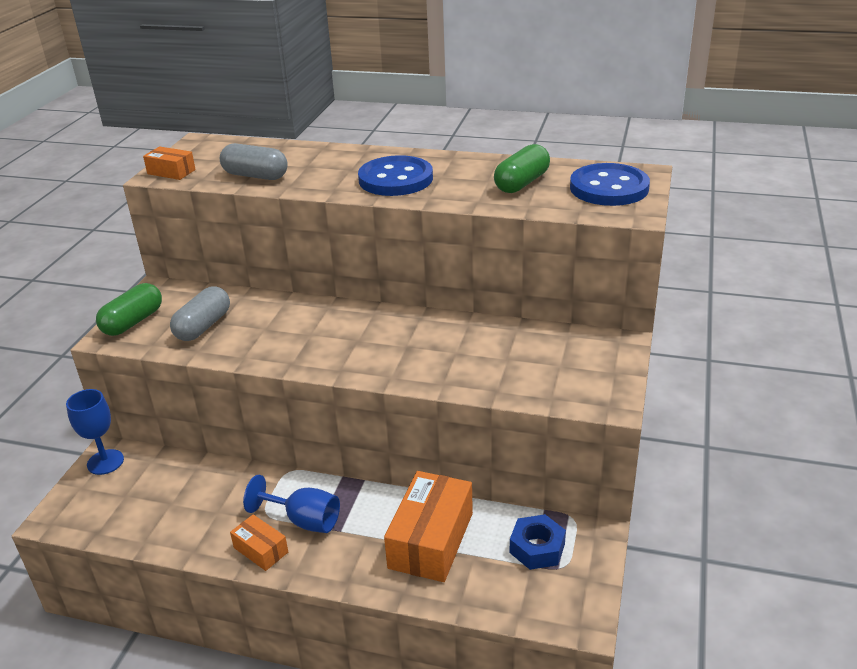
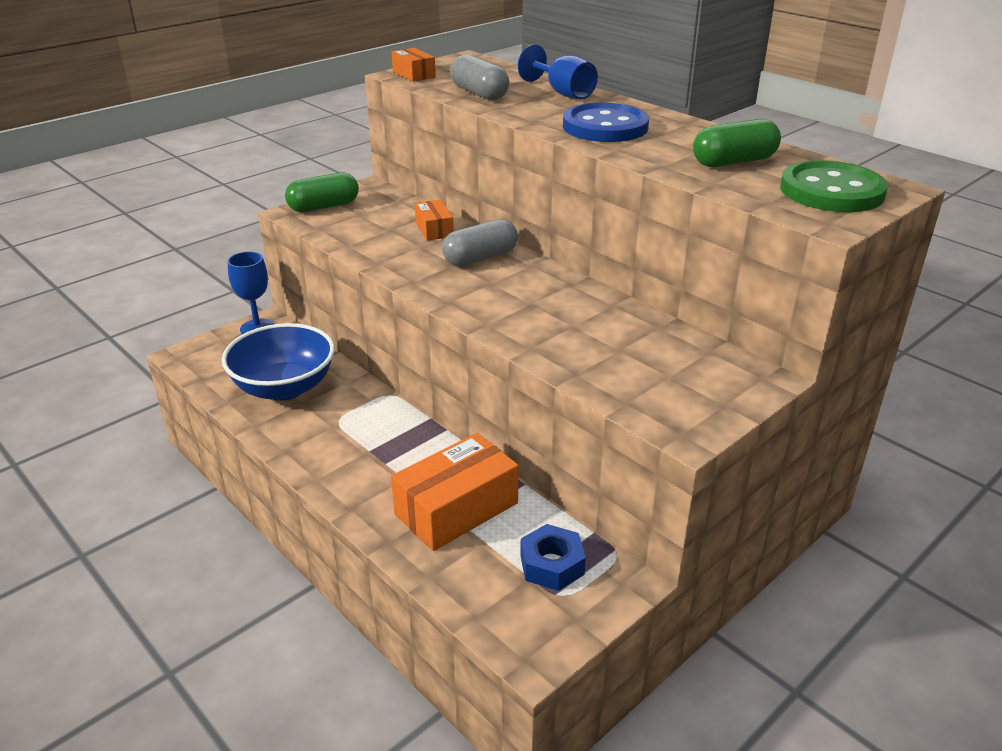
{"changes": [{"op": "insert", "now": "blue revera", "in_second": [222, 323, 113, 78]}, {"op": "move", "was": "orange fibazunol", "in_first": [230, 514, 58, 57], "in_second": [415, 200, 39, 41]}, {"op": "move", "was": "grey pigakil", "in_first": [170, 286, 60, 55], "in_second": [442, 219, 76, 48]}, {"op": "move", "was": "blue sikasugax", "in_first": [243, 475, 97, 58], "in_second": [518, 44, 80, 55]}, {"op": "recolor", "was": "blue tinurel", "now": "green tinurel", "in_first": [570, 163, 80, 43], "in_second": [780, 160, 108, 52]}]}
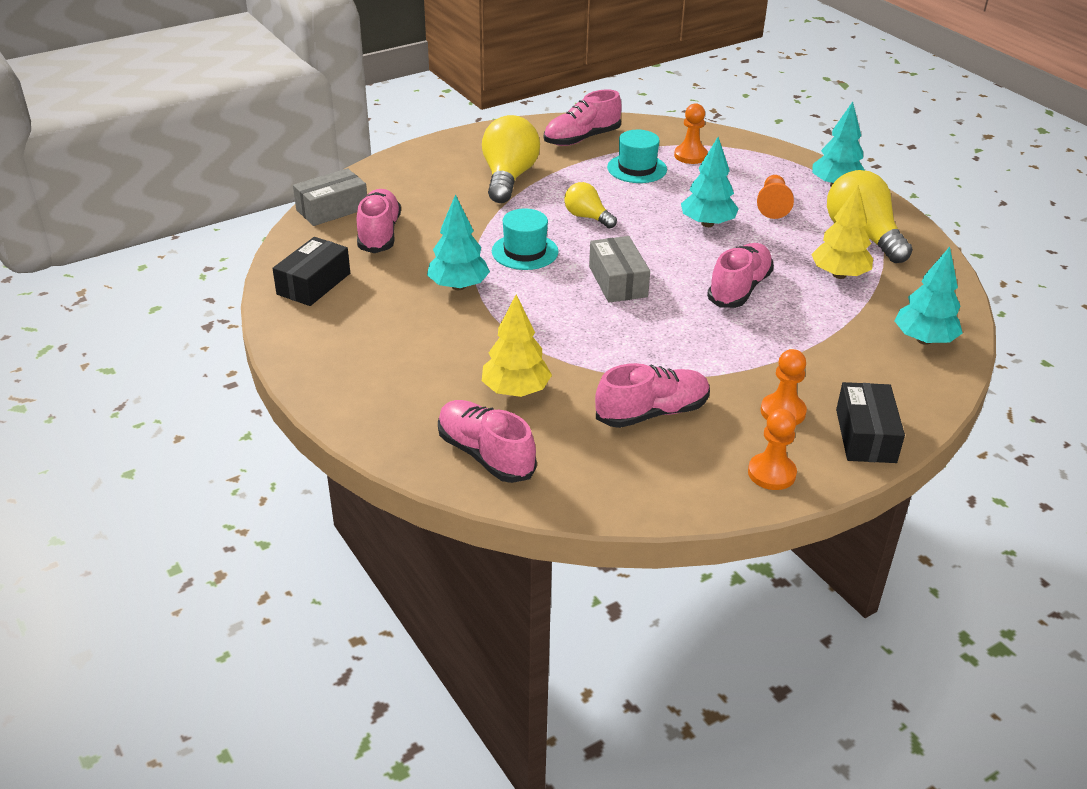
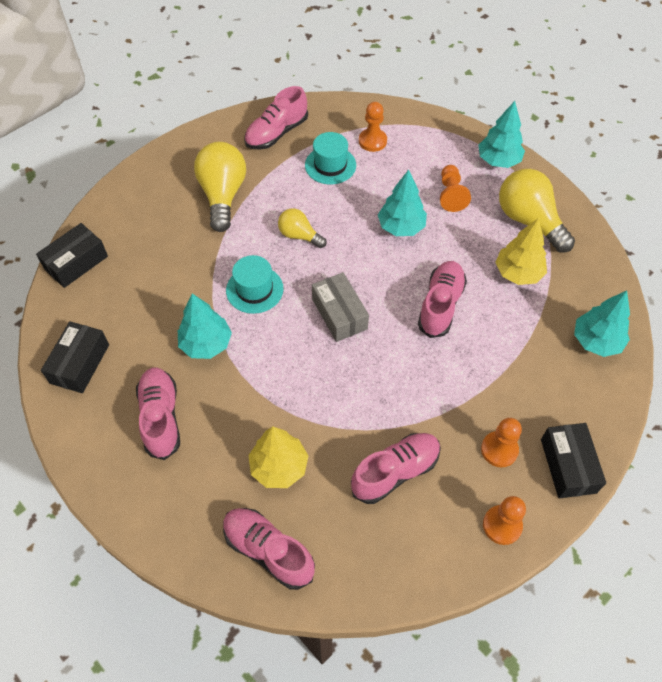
{"changes": [{"op": "recolor", "was": "grey fibazunol", "now": "black fibazunol", "in_first": [293, 168, 74, 58], "in_second": [36, 223, 72, 65]}, {"op": "move", "was": "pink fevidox", "in_first": [357, 189, 44, 64], "in_second": [136, 367, 44, 93]}]}
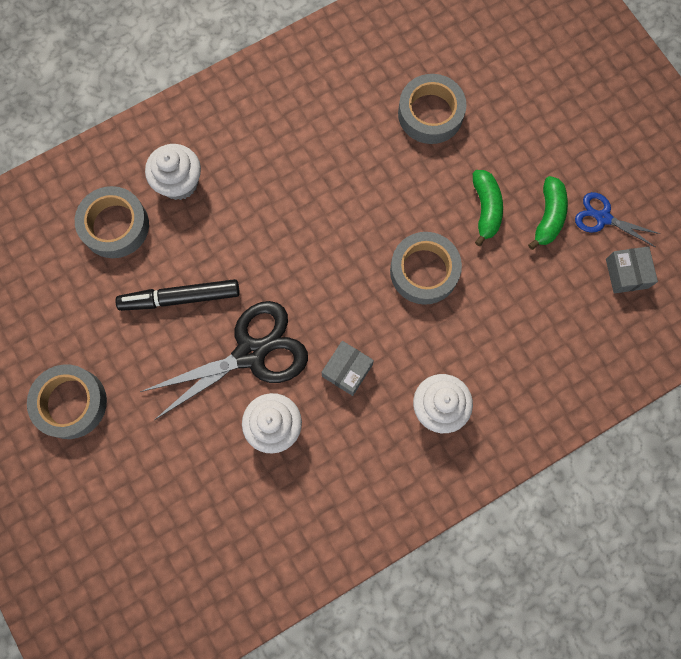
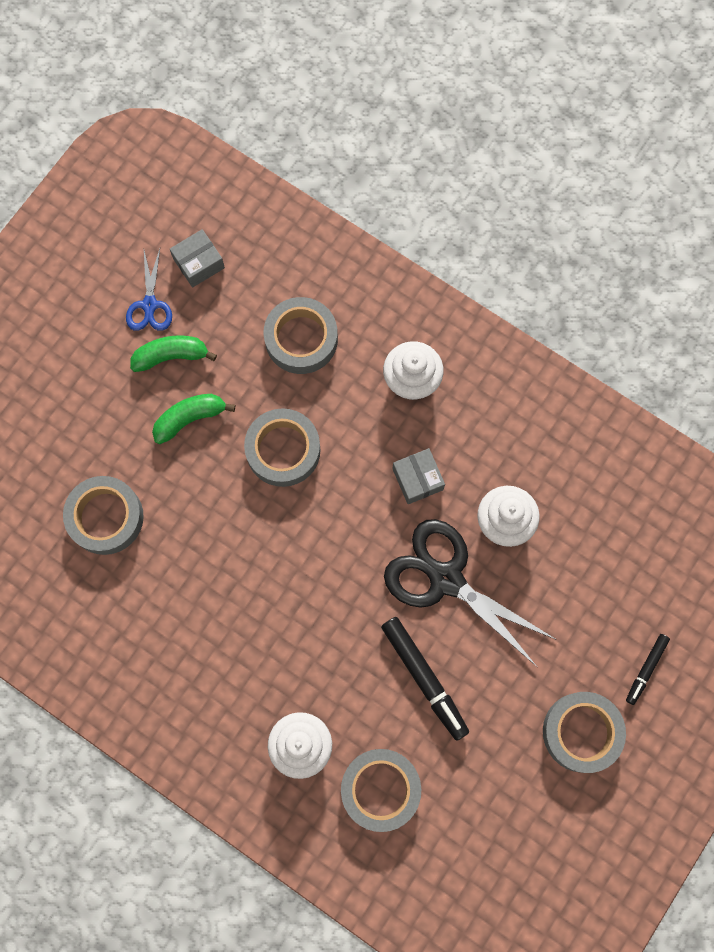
{"changes": [{"op": "insert", "now": "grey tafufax", "in_second": [264, 297, 74, 77]}, {"op": "rotate", "was": "grey fibazunol", "in_first": [321, 341, 53, 55], "in_second": [392, 448, 53, 56], "clockwise": 60}, {"op": "insert", "now": "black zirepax", "in_second": [626, 634, 44, 71]}]}
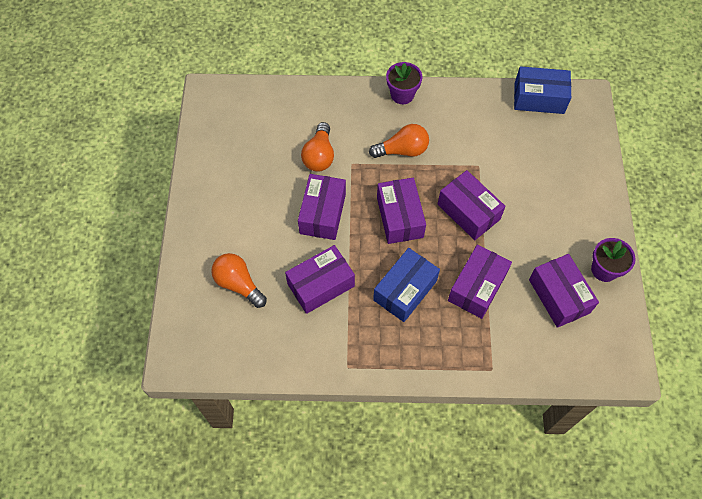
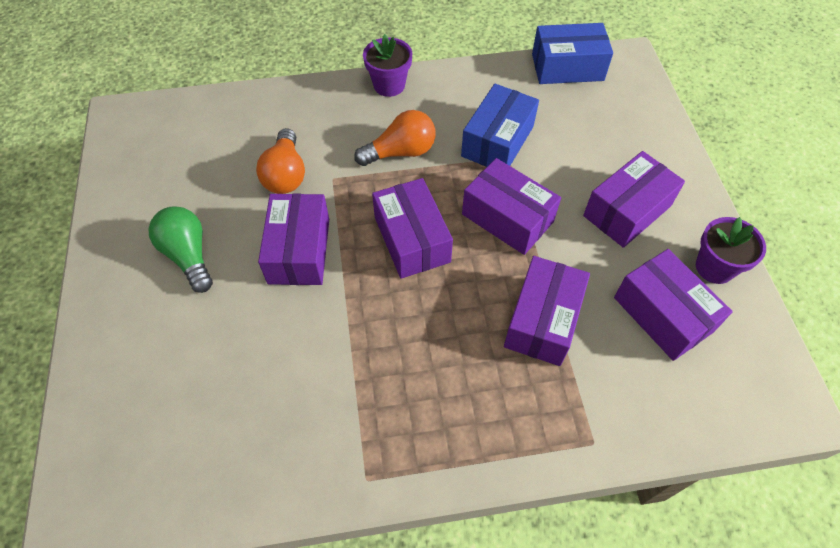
{"changes": [{"op": "insert", "now": "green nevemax", "in_second": [149, 206, 64, 87]}, {"op": "move", "was": "blue fibazunol", "in_first": [373, 248, 67, 74], "in_second": [461, 84, 78, 83]}, {"op": "move", "was": "purple fibazunol", "in_first": [285, 245, 70, 69], "in_second": [583, 151, 102, 97]}, {"op": "delete", "was": "orange nevemax", "in_first": [211, 253, 56, 55]}]}
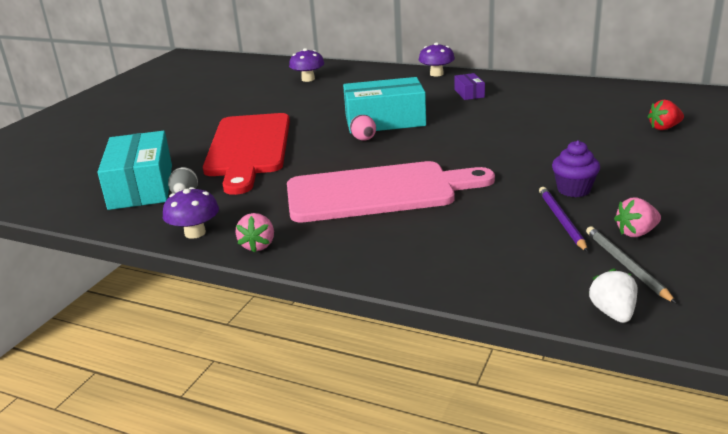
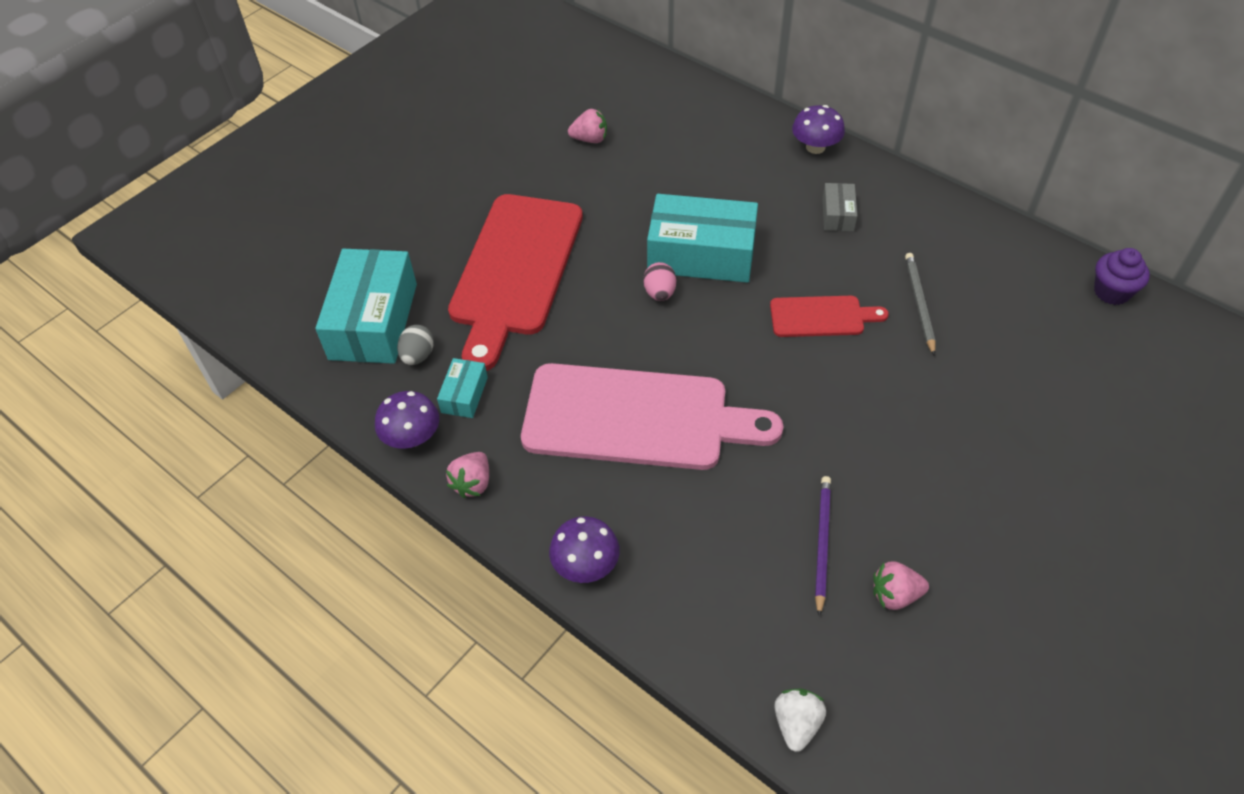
{"changes": [{"op": "insert", "now": "turquoise fibazunol", "in_second": [437, 358, 51, 60]}, {"op": "move", "was": "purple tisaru", "in_first": [289, 48, 35, 34], "in_second": [549, 516, 71, 67]}, {"op": "insert", "now": "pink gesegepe", "in_second": [568, 109, 39, 34]}, {"op": "insert", "now": "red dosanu", "in_second": [770, 296, 119, 41]}, {"op": "recolor", "was": "purple fibazunol", "now": "grey fibazunol", "in_first": [454, 73, 31, 27], "in_second": [822, 183, 35, 48]}, {"op": "move", "was": "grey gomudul", "in_first": [586, 226, 91, 78], "in_second": [905, 253, 31, 103]}, {"op": "move", "was": "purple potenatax", "in_first": [552, 140, 48, 57], "in_second": [1094, 248, 56, 57]}, {"op": "delete", "was": "red gesegepe", "in_first": [648, 100, 36, 30]}]}
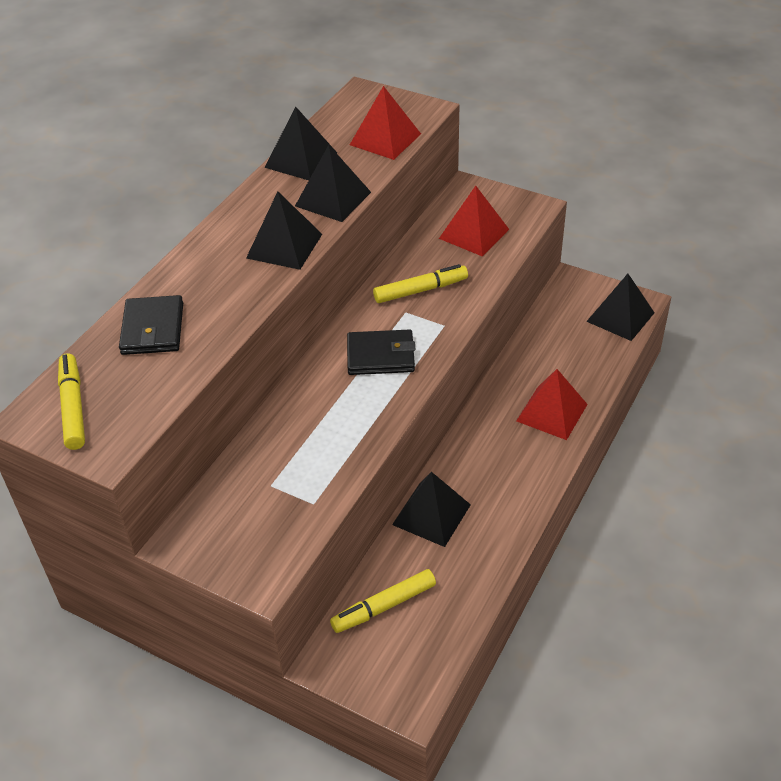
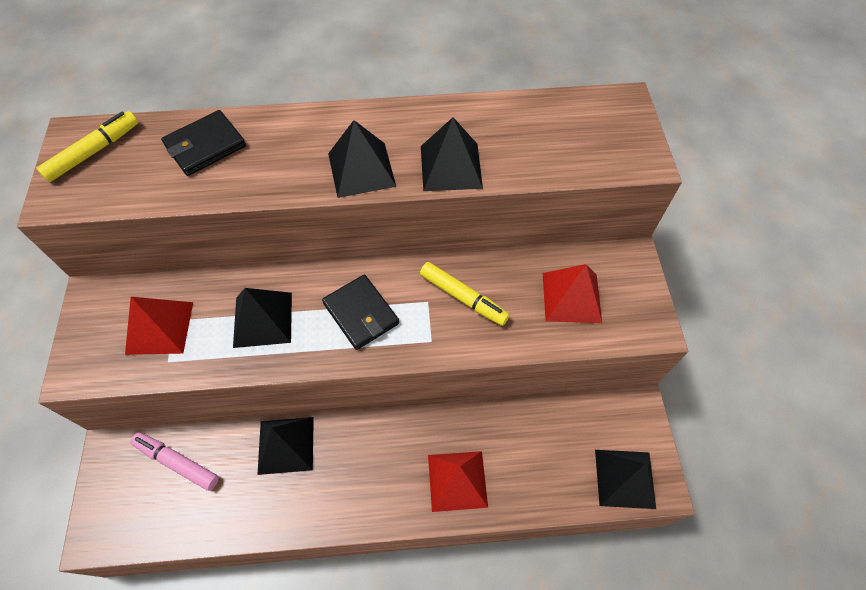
{"changes": [{"op": "move", "was": "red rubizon", "in_first": [350, 86, 71, 74], "in_second": [125, 297, 68, 58]}, {"op": "recolor", "was": "yellow zirepax", "now": "pink zirepax", "in_first": [330, 569, 106, 64], "in_second": [130, 432, 89, 59]}, {"op": "move", "was": "black rubizon", "in_first": [265, 106, 72, 74], "in_second": [233, 288, 59, 60]}]}
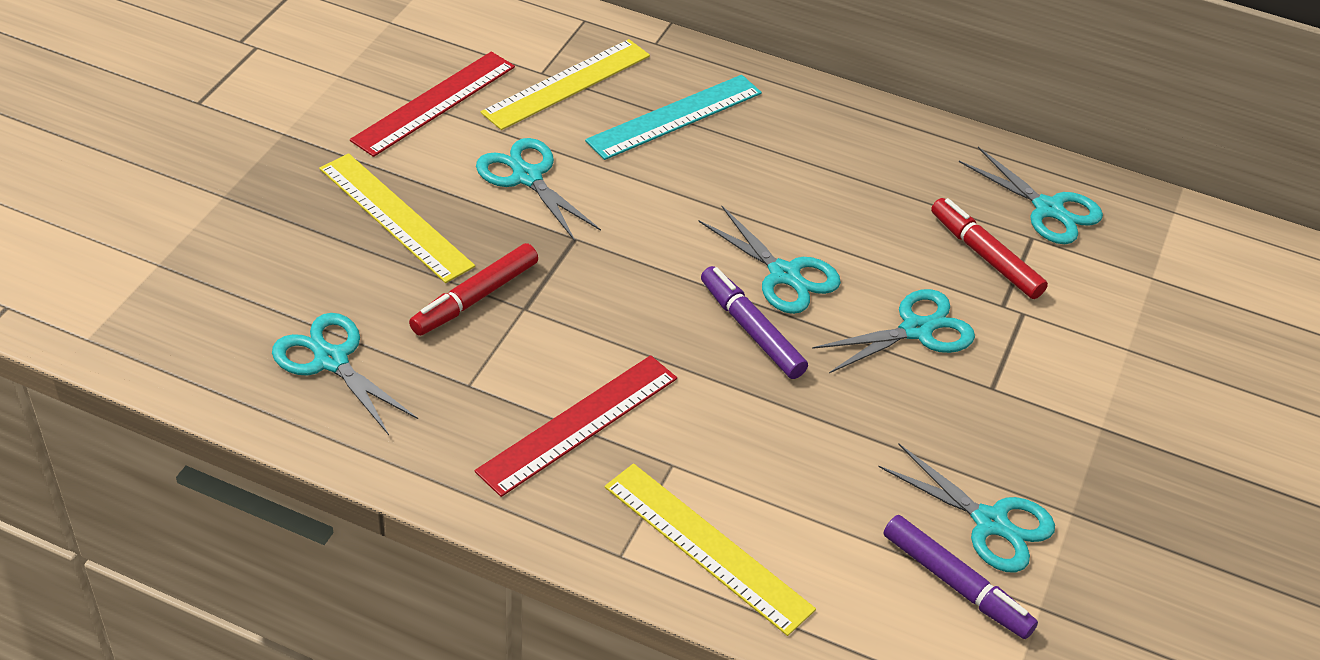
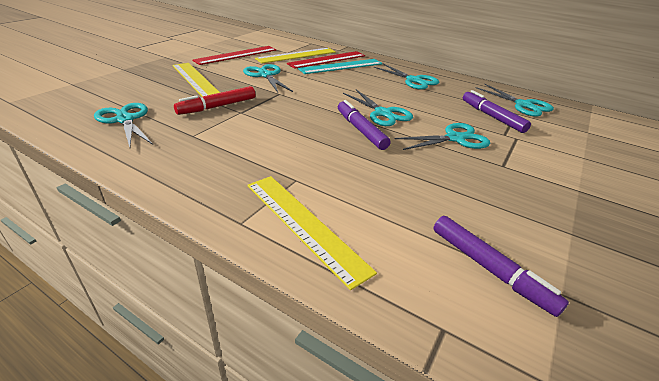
{"changes": [{"op": "move", "was": "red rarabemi", "in_first": [475, 355, 202, 142], "in_second": [287, 51, 78, 18]}, {"op": "move", "was": "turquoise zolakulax", "in_first": [878, 444, 177, 128], "in_second": [374, 64, 65, 26]}, {"op": "recolor", "was": "red zirepax", "now": "purple zirepax", "in_first": [931, 198, 117, 101], "in_second": [463, 90, 68, 43]}]}
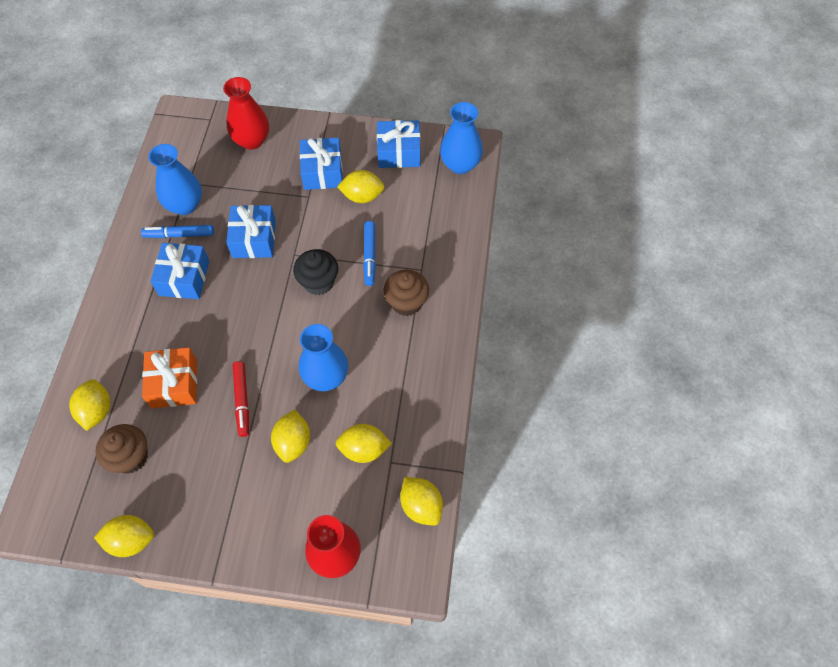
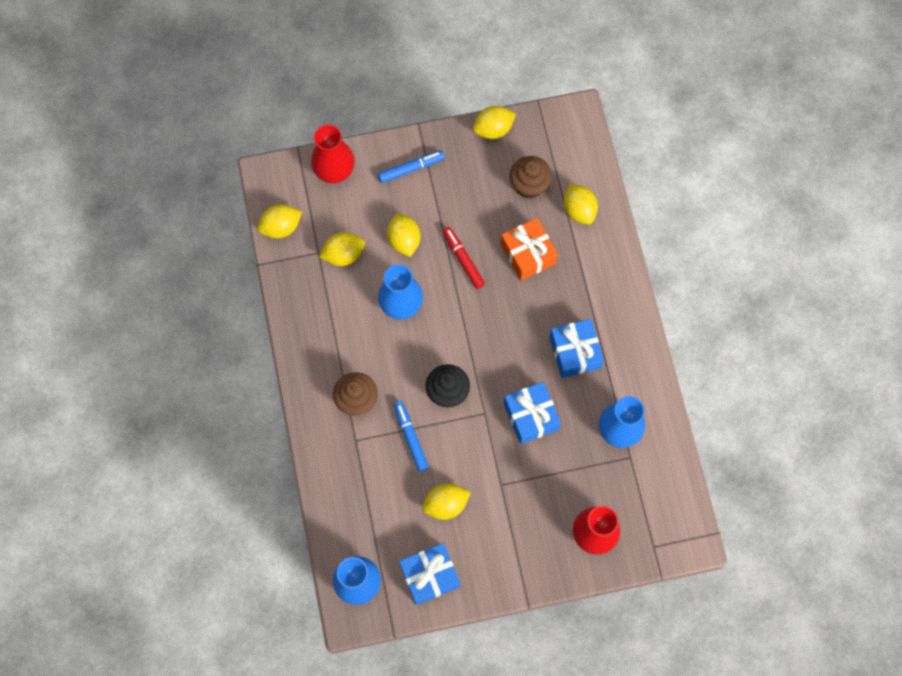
{"changes": [{"op": "rotate", "was": "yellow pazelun", "in_first": [400, 477, 43, 48], "in_second": [257, 204, 45, 34], "clockwise": -60}, {"op": "move", "was": "blue zirepax", "in_first": [141, 225, 73, 13], "in_second": [378, 151, 67, 32]}, {"op": "delete", "was": "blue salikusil", "in_first": [300, 138, 43, 52]}]}
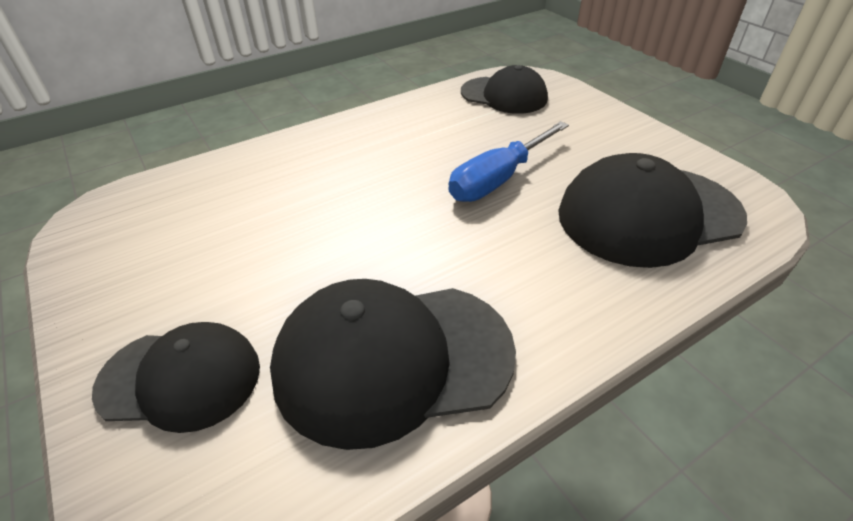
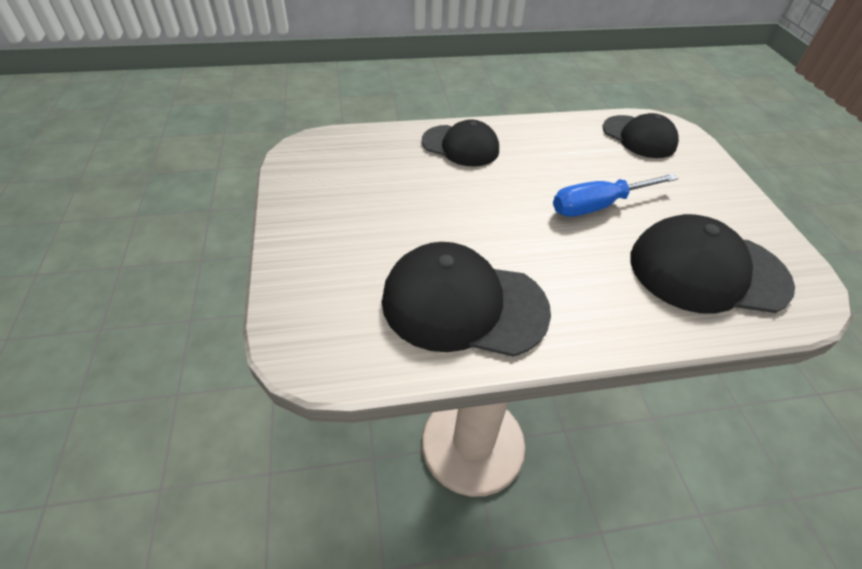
{"changes": [{"op": "move", "was": "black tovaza", "in_first": [92, 322, 168, 111], "in_second": [422, 119, 77, 48]}]}
